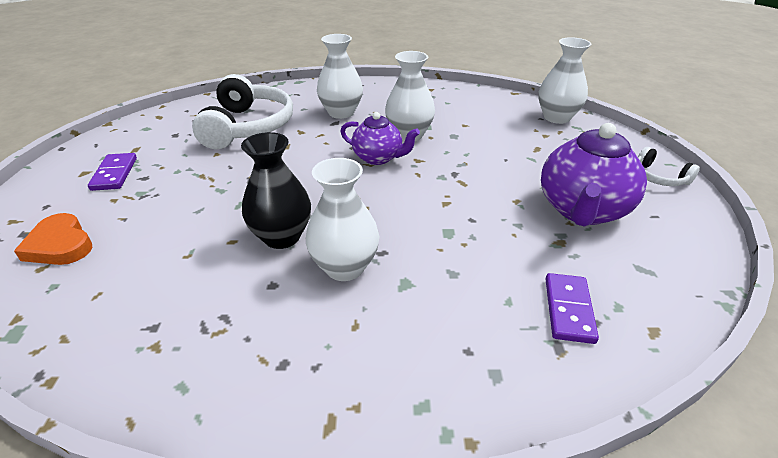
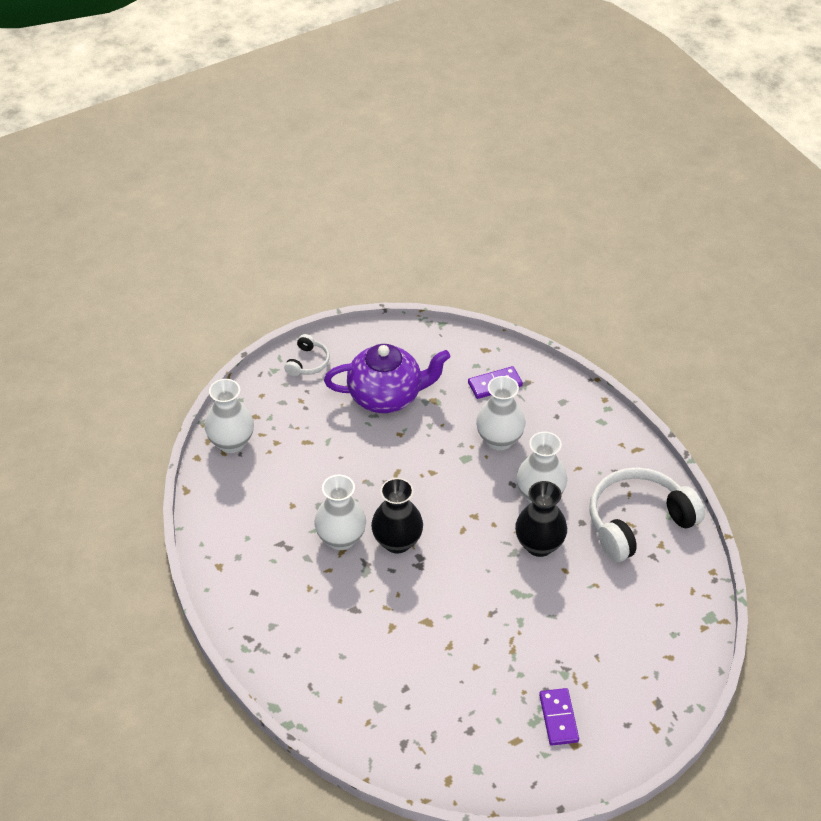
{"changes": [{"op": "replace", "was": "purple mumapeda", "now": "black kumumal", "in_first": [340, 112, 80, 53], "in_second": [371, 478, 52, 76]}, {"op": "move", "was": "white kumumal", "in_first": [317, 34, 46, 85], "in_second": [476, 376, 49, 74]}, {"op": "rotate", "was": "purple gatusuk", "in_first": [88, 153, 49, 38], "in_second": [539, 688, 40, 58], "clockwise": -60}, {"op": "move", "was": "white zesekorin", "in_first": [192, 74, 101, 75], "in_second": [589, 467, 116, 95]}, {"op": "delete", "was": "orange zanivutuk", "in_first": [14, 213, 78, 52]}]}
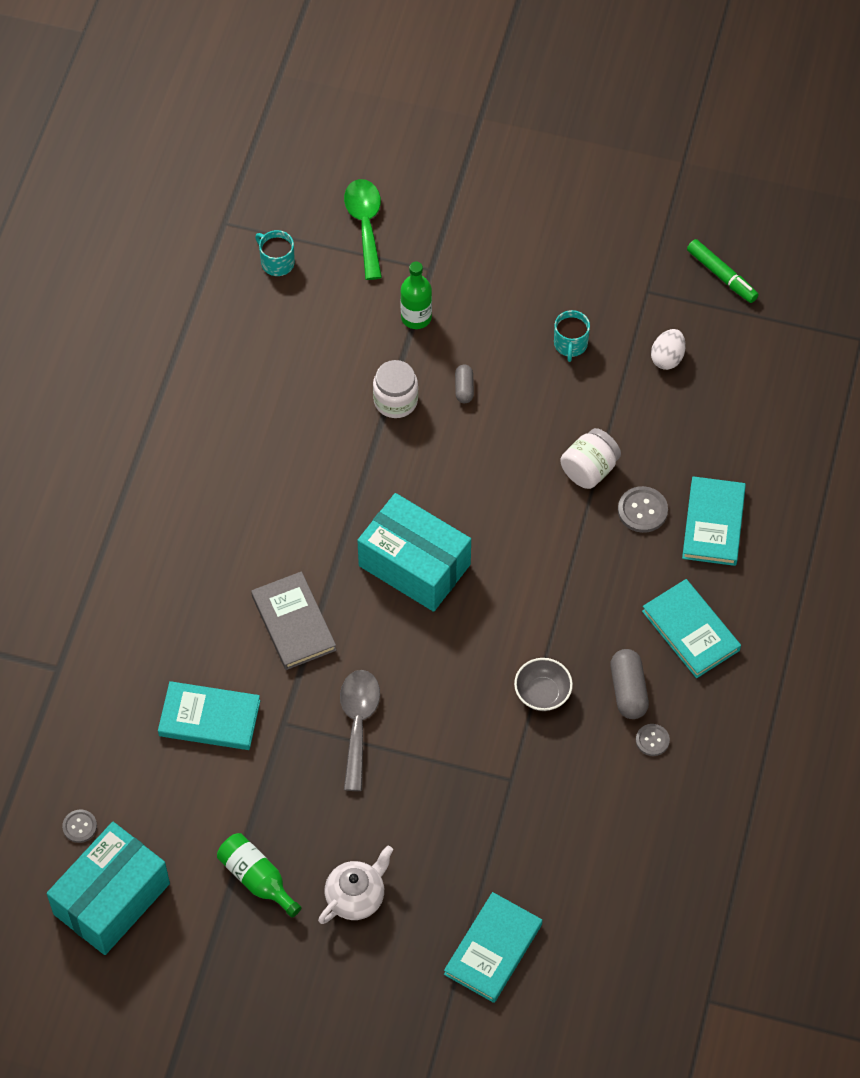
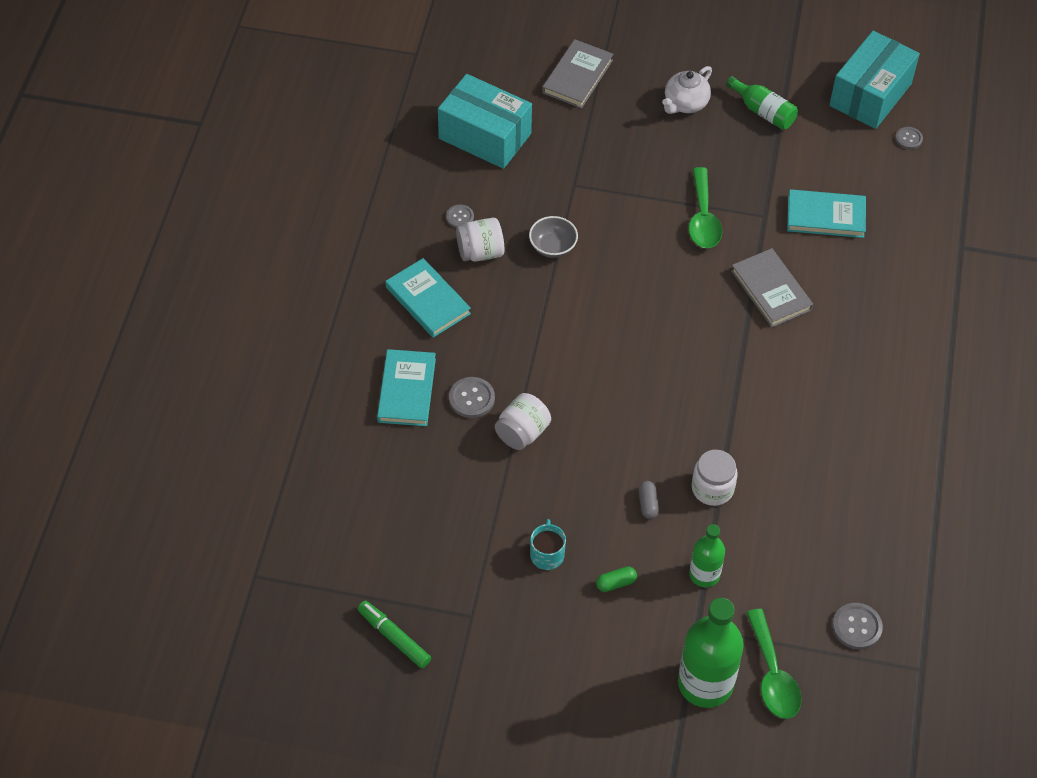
{"changes": [{"op": "move", "was": "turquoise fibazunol", "in_first": [357, 493, 114, 119], "in_second": [438, 74, 94, 95]}, {"op": "replace", "was": "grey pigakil", "now": "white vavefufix", "in_first": [611, 649, 38, 70], "in_second": [456, 218, 48, 44]}, {"op": "recolor", "was": "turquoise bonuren", "now": "grey bonuren", "in_first": [444, 892, 98, 111], "in_second": [542, 39, 71, 69]}, {"op": "insert", "now": "green pigakil", "in_second": [596, 566, 41, 26]}, {"op": "insert", "now": "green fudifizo", "in_second": [678, 598, 66, 110]}, {"op": "recolor", "was": "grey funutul", "now": "green funutul", "in_first": [340, 670, 40, 121], "in_second": [689, 167, 33, 81]}, {"op": "replace", "was": "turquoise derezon", "now": "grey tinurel", "in_first": [255, 230, 40, 46], "in_second": [832, 603, 51, 47]}, {"op": "delete", "was": "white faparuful", "in_first": [651, 329, 35, 41]}]}
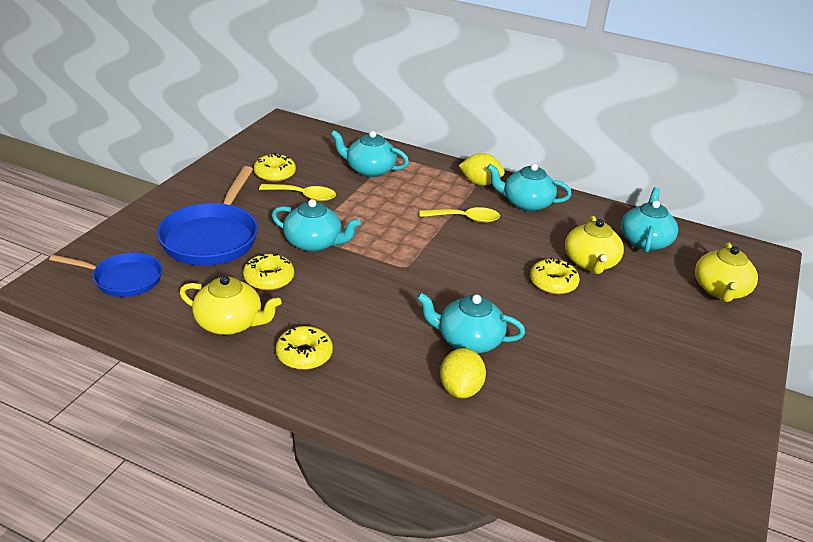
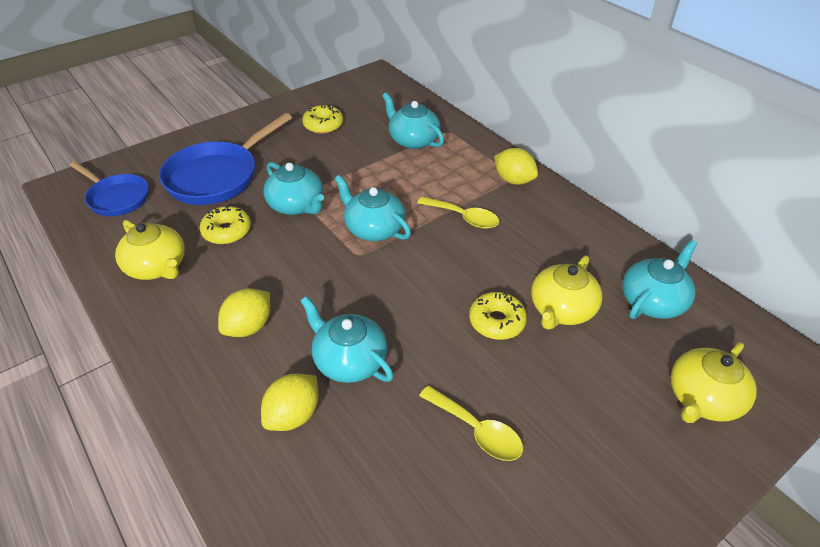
{"changes": [{"op": "insert", "now": "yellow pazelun", "in_second": [218, 288, 52, 49]}, {"op": "move", "was": "turquoise mumapeda", "in_first": [487, 164, 85, 48], "in_second": [334, 175, 77, 66]}, {"op": "move", "was": "yellow funutul", "in_first": [259, 184, 77, 17], "in_second": [419, 386, 104, 75]}, {"op": "delete", "was": "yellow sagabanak", "in_first": [276, 326, 57, 44]}]}
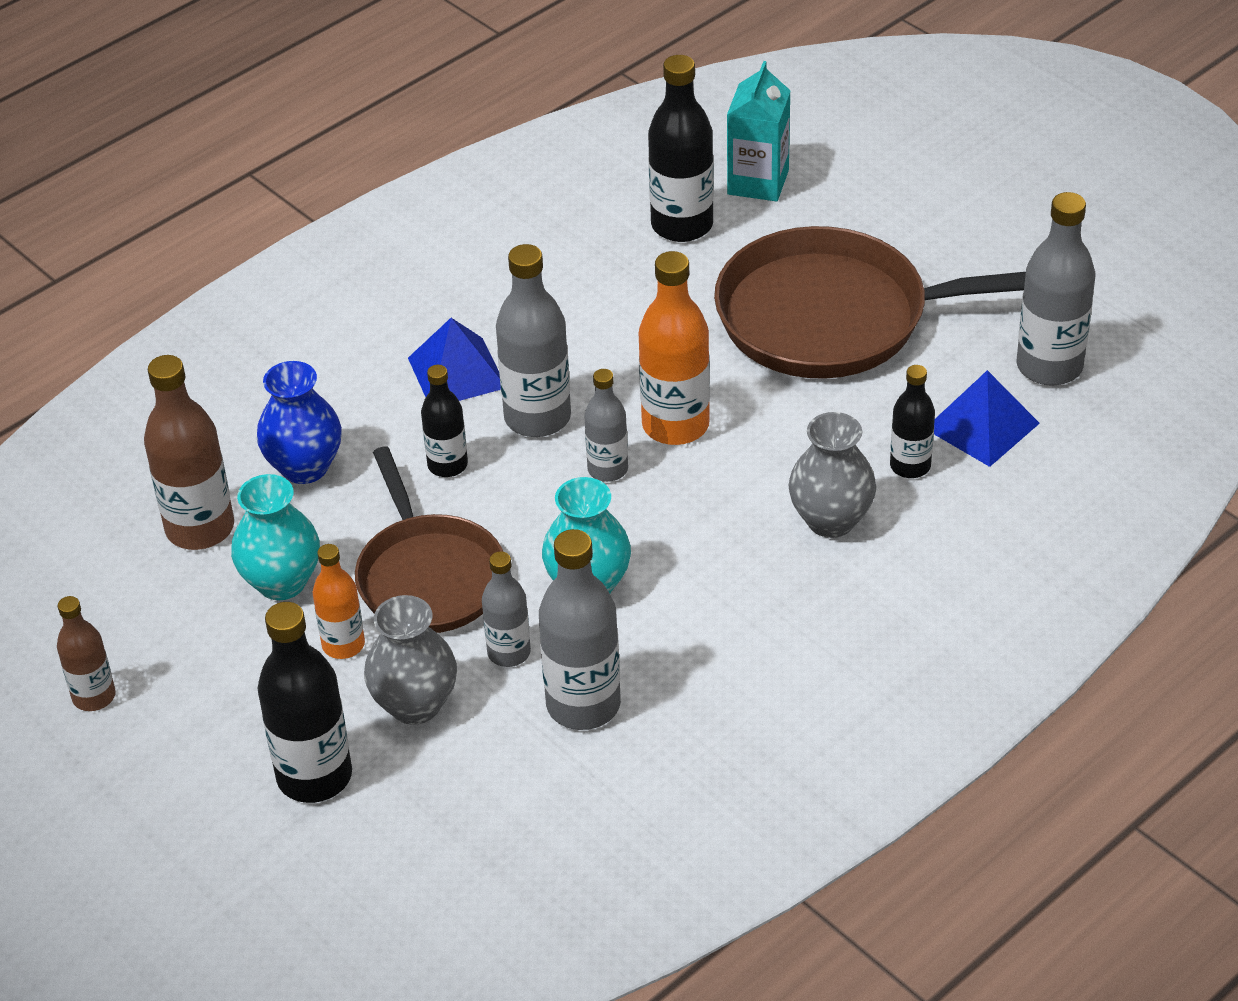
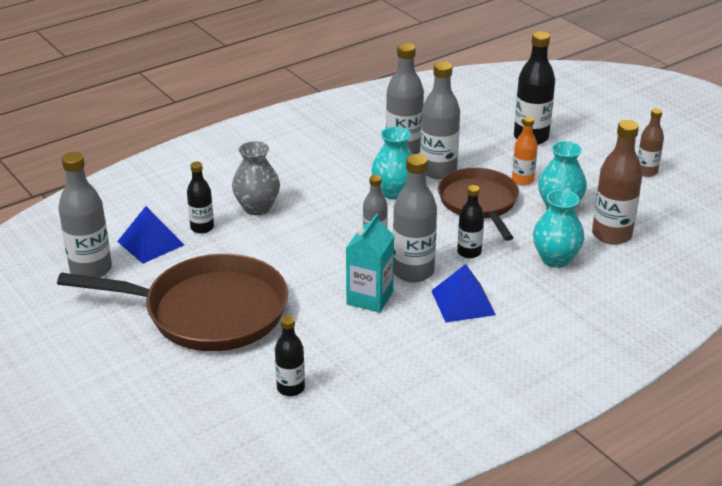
{"changes": [{"op": "resize", "was": "black fudifizo", "in_first": [648, 55, 66, 187], "in_second": [275, 315, 30, 81], "ratio": 0.59}, {"op": "move", "was": "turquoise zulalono", "in_first": [727, 61, 64, 141], "in_second": [346, 213, 48, 100]}, {"op": "resize", "was": "grey fudifizo", "in_first": [482, 551, 49, 116], "in_second": [420, 61, 40, 118], "ratio": 1.69}, {"op": "recolor", "was": "blue kumumal", "now": "turquoise kumumal", "in_first": [257, 361, 85, 123], "in_second": [533, 190, 52, 78]}, {"op": "delete", "was": "grey kumumal", "in_first": [364, 595, 93, 130]}, {"op": "delete", "was": "orange fudifizo", "in_first": [639, 251, 71, 194]}]}
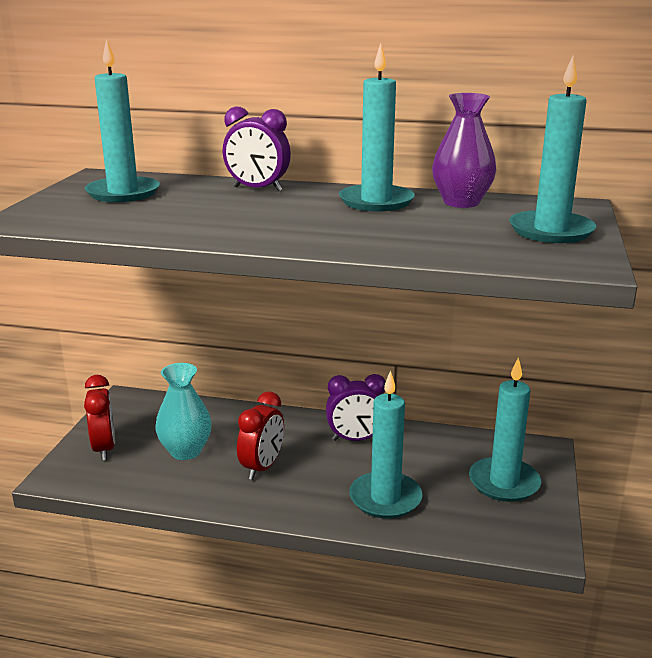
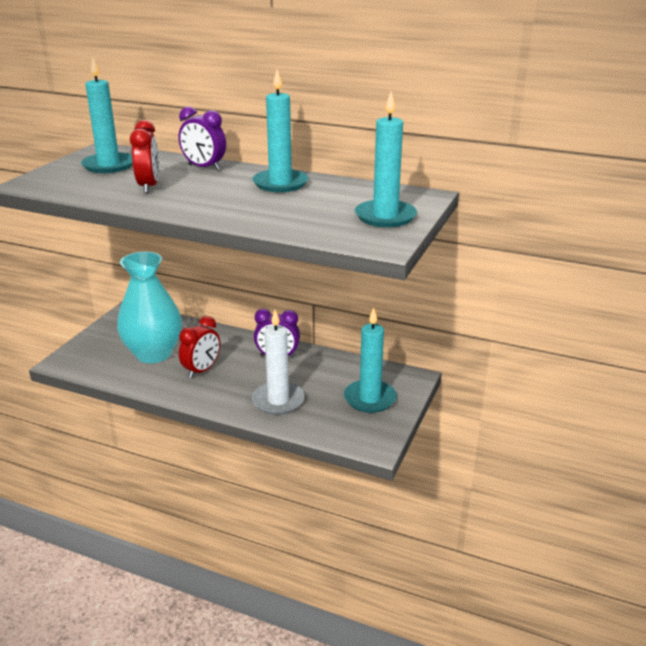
{"changes": [{"op": "resize", "was": "turquoise kumumal", "in_first": [155, 363, 57, 97], "in_second": [117, 251, 65, 112], "ratio": 1.57}, {"op": "move", "was": "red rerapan", "in_first": [84, 375, 31, 86], "in_second": [130, 120, 29, 73]}, {"op": "recolor", "was": "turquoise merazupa", "now": "white merazupa", "in_first": [349, 370, 74, 149], "in_second": [252, 310, 53, 105]}, {"op": "delete", "was": "purple kumumal", "in_first": [432, 93, 64, 115]}]}
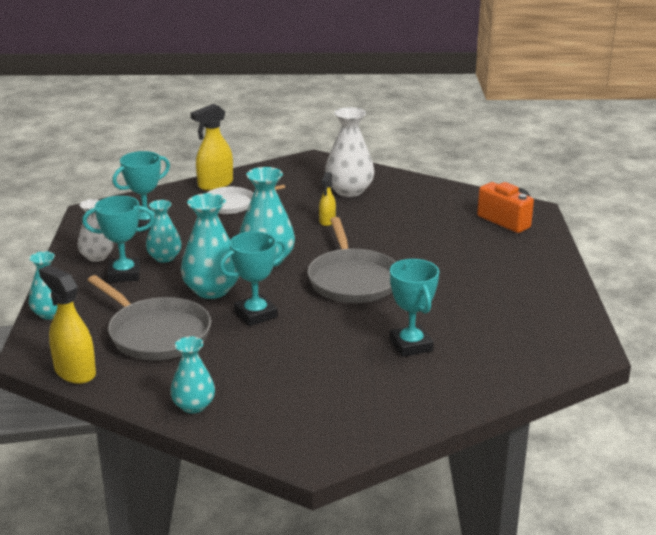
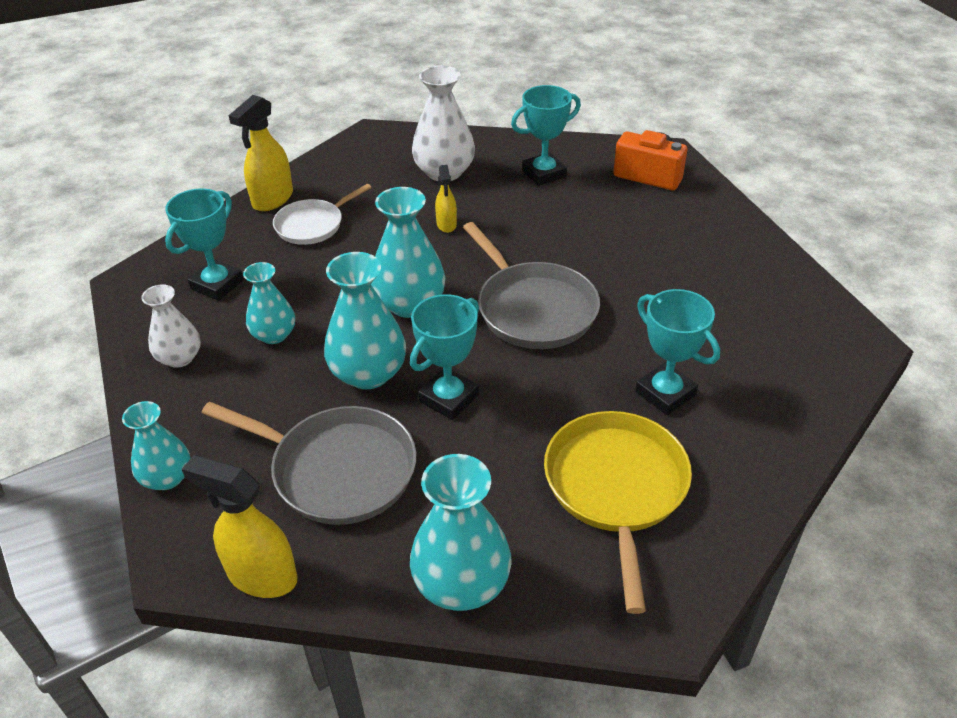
{"changes": [{"op": "resize", "was": "turquoise kumumal", "in_first": [170, 336, 45, 77], "in_second": [410, 454, 102, 157], "ratio": 1.58}, {"op": "move", "was": "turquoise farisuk", "in_first": [82, 196, 73, 86], "in_second": [511, 85, 70, 101]}, {"op": "insert", "now": "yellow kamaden", "in_second": [544, 411, 148, 203]}]}
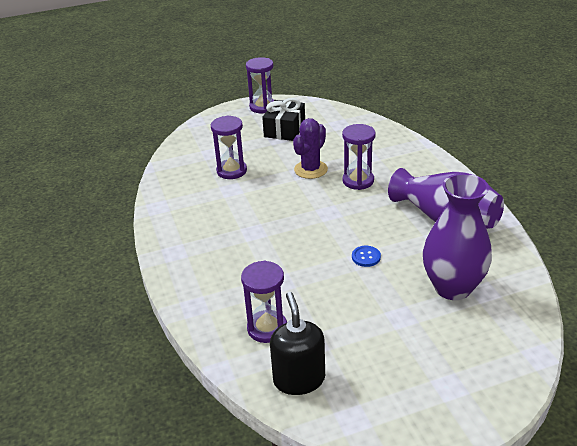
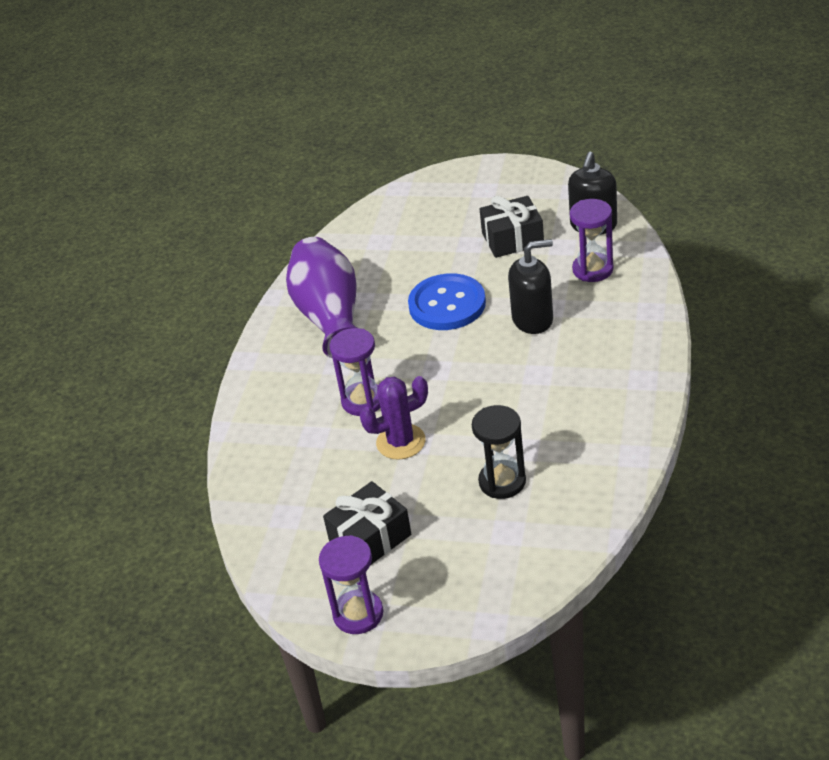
{"changes": [{"op": "resize", "was": "blue tinurel", "in_first": [352, 246, 29, 21], "in_second": [408, 273, 78, 57], "ratio": 2.37}, {"op": "recolor", "was": "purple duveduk", "now": "black duveduk", "in_first": [211, 115, 36, 64], "in_second": [472, 405, 54, 94]}, {"op": "insert", "now": "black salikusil", "in_second": [480, 196, 64, 62]}, {"op": "insert", "now": "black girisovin", "in_second": [508, 239, 45, 95]}, {"op": "delete", "was": "purple kumumal", "in_first": [423, 173, 69, 127]}]}
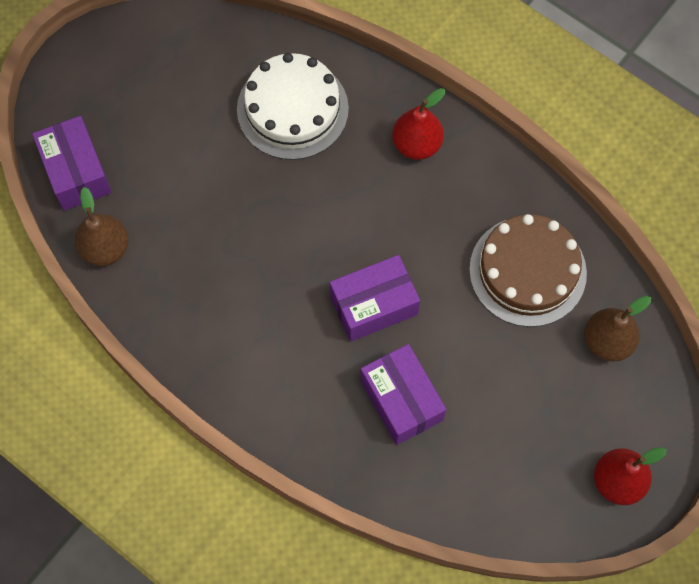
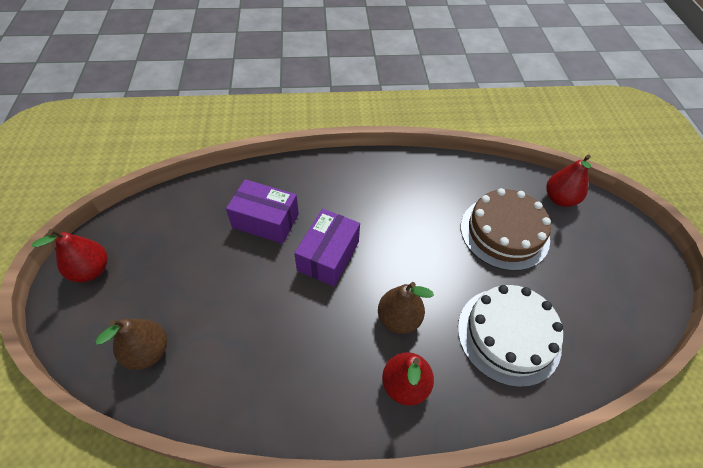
{"changes": [{"op": "move", "was": "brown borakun", "in_first": [75, 187, 54, 79], "in_second": [378, 282, 56, 52]}, {"op": "move", "was": "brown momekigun", "in_first": [469, 214, 118, 113], "in_second": [461, 188, 90, 83]}, {"op": "replace", "was": "purple fibazunol", "now": "red borakun", "in_first": [32, 116, 80, 95], "in_second": [546, 155, 45, 52]}]}
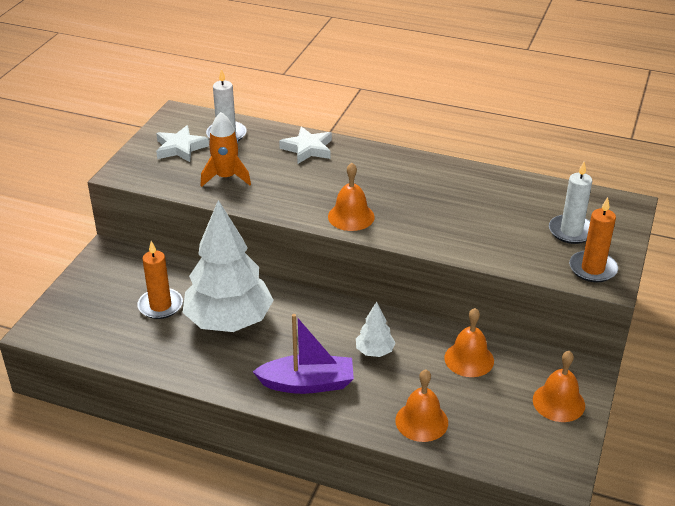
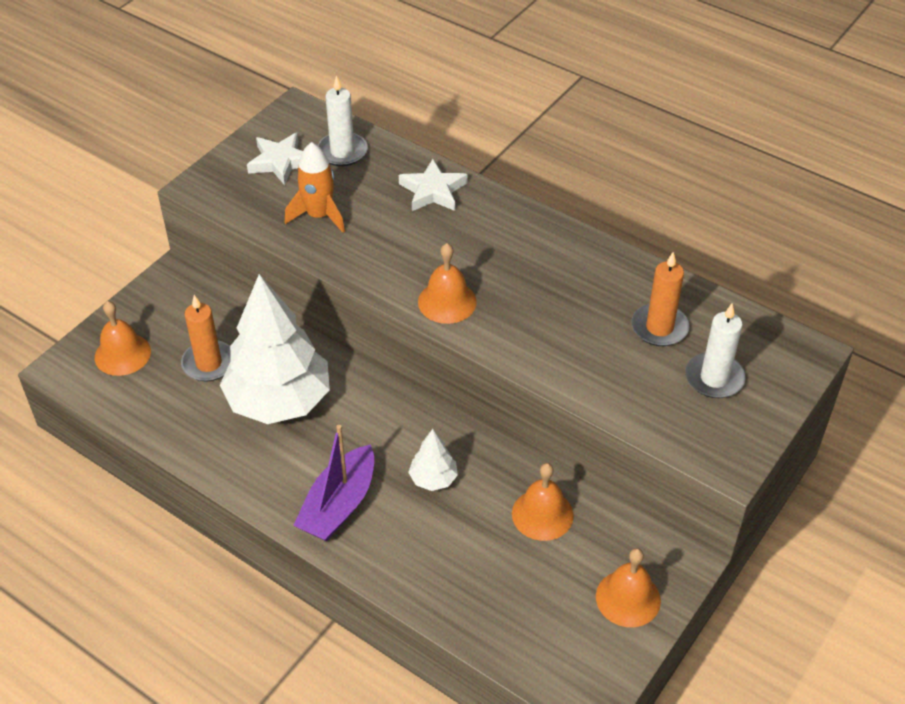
{"changes": [{"op": "move", "was": "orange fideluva", "in_first": [395, 369, 53, 73], "in_second": [95, 301, 56, 75]}, {"op": "rotate", "was": "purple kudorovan", "in_first": [252, 314, 102, 80], "in_second": [293, 425, 81, 116], "clockwise": 105}, {"op": "move", "was": "orange merazupa", "in_first": [569, 197, 49, 85], "in_second": [631, 252, 59, 94]}]}
